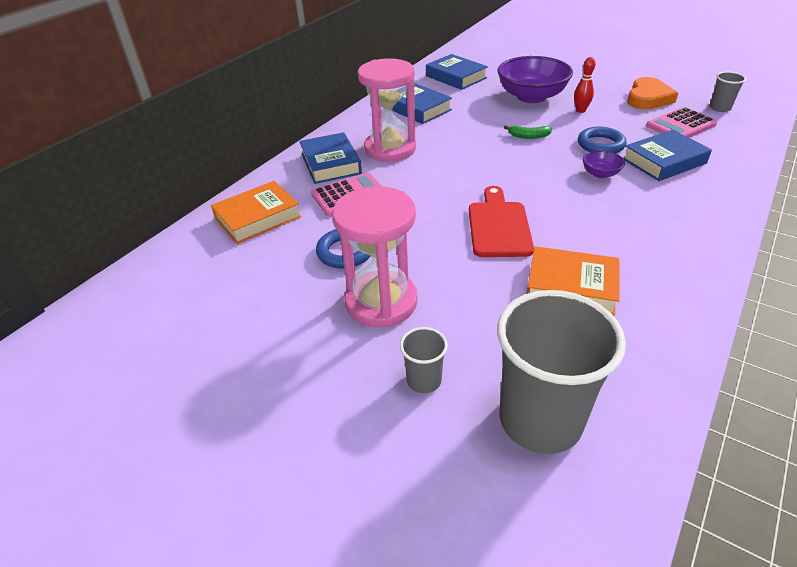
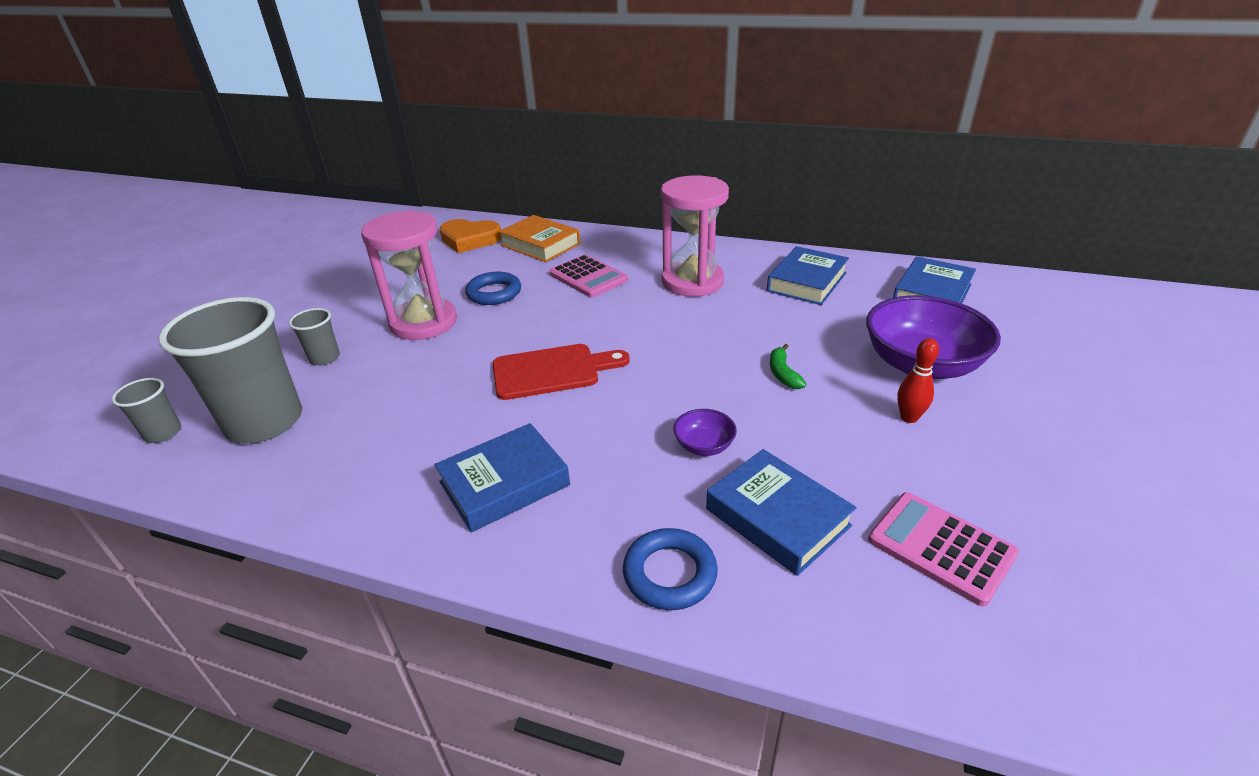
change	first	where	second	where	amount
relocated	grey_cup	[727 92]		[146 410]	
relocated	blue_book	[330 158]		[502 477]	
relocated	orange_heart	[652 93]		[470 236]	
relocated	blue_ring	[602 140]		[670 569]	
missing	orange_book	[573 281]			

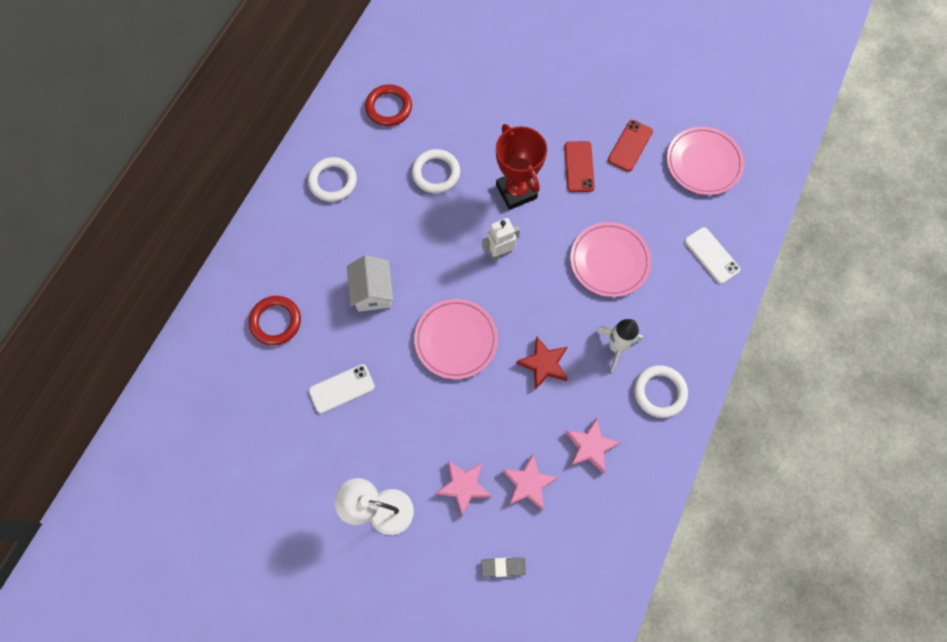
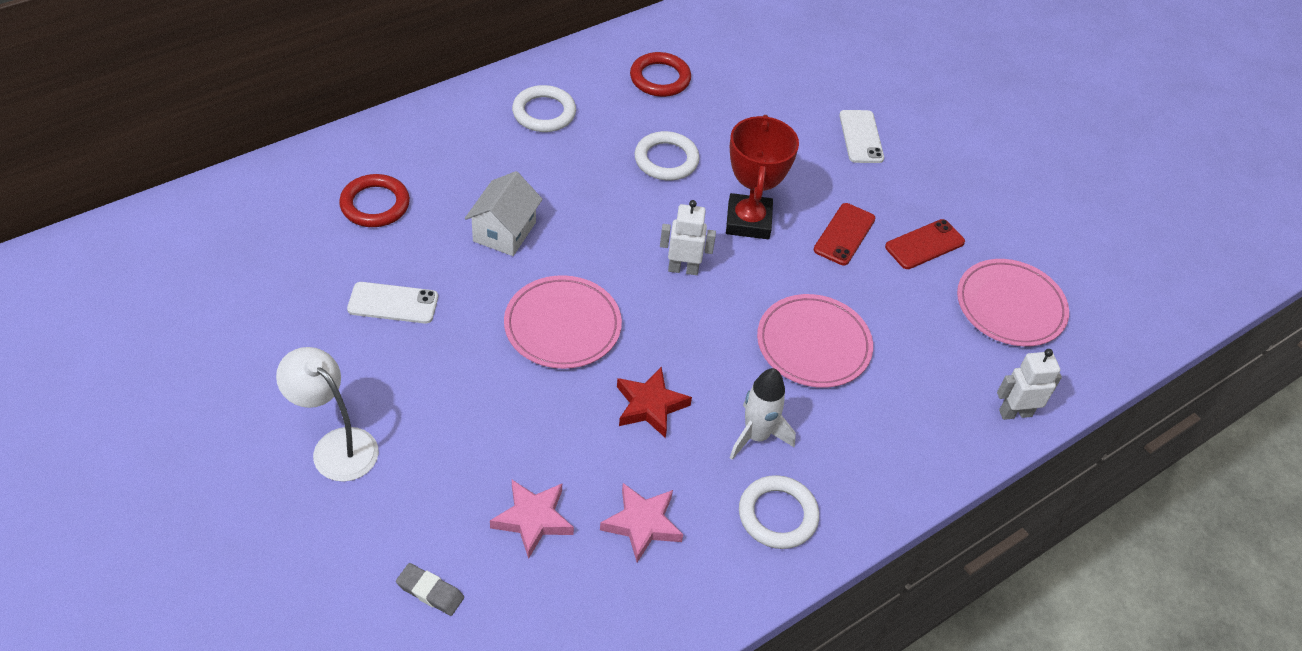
change	first	where	second	where	amount
relocated	white_phone	[712 255]		[861 136]	
appeared			white_robot	[1029 384]	
missing	pink_star	[463 489]			

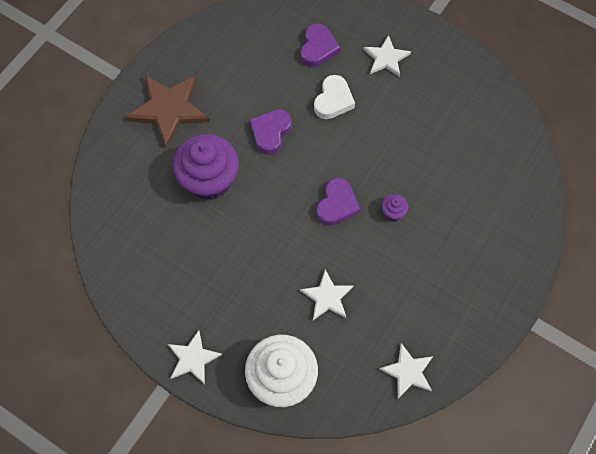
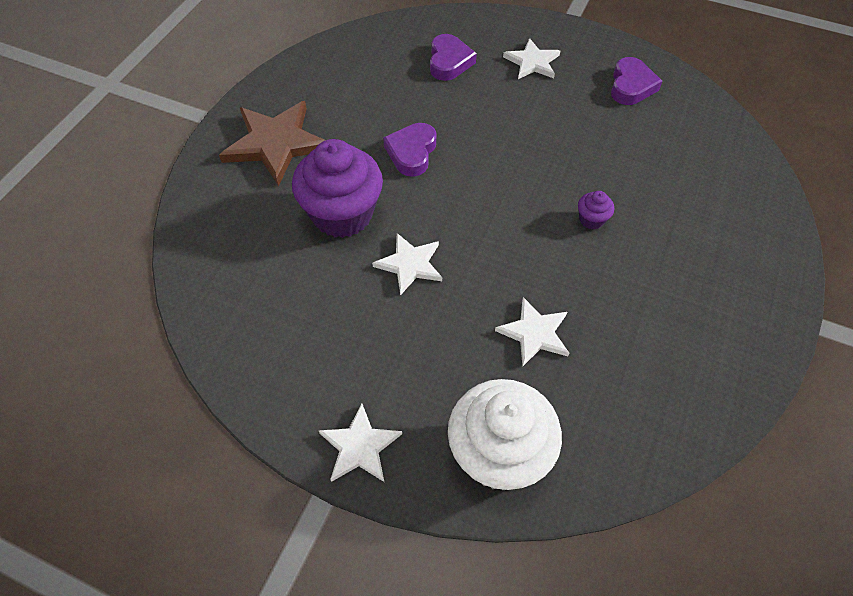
change	first	where	second	where	amount
relocated	white_star	[406 370]		[407 264]	
relocated	purple_heart	[338 202]		[637 81]	
missing	white_heart	[334 97]			

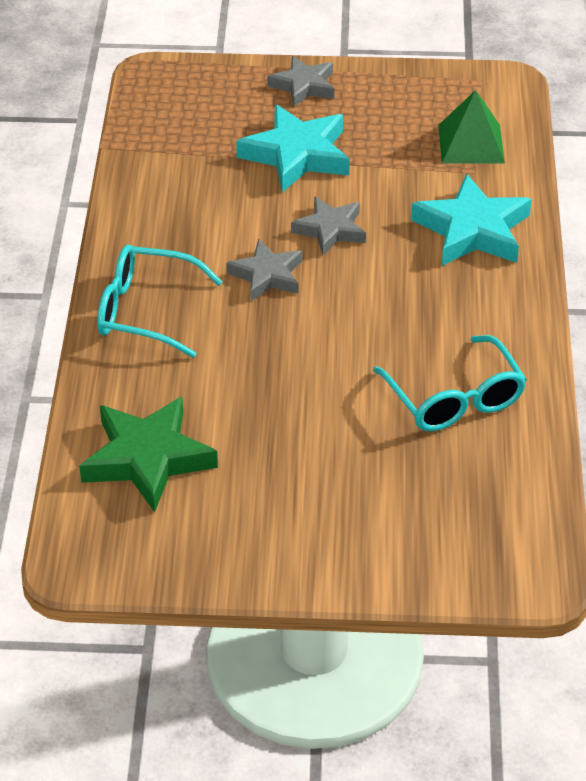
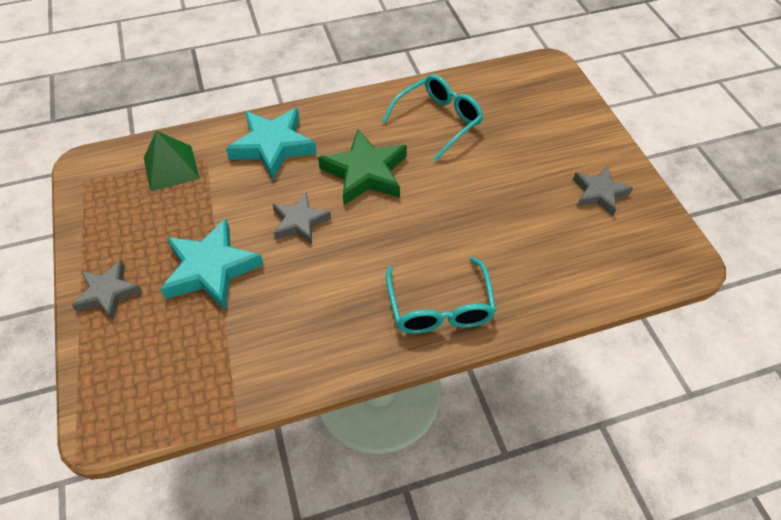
change	first	where	second	where	amount
relocated	green_star	[148 454]		[362 167]	
relocated	grey_star	[264 270]		[603 191]	

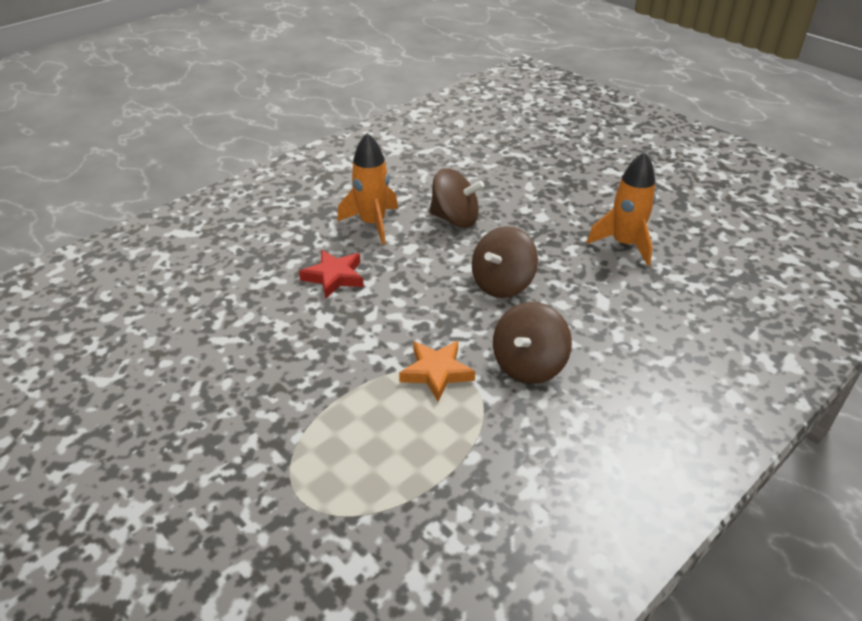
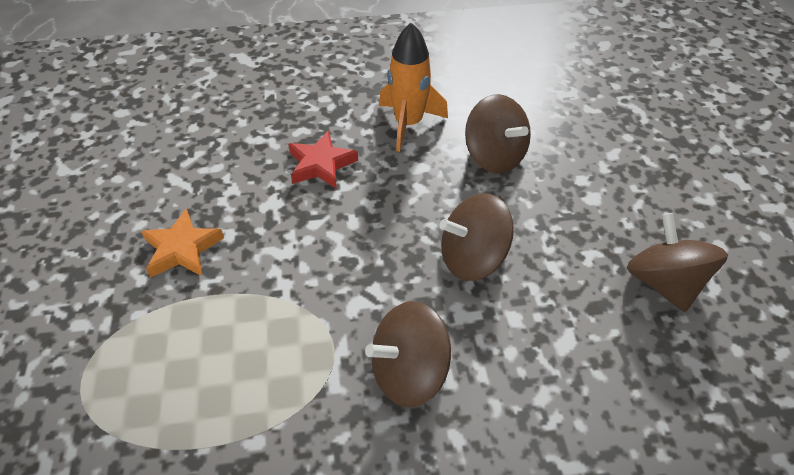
change	first	where	second	where	amount
relocated	orange_star	[437 371]		[182 243]	
exchanged	orange_rocket	[621 209]	brown_spinning_top	[677 262]	

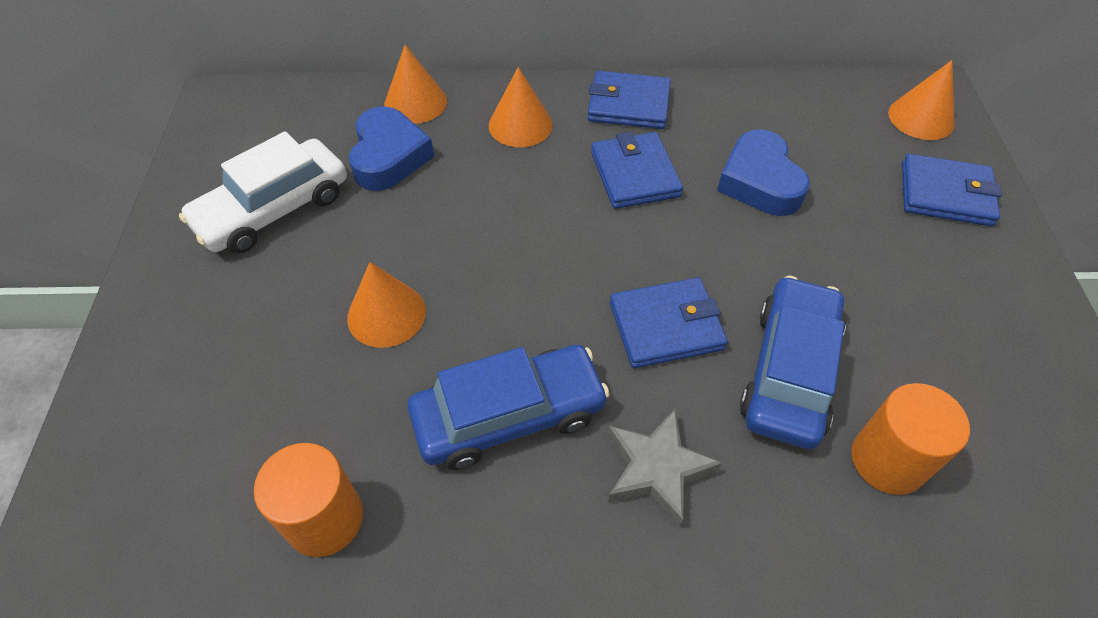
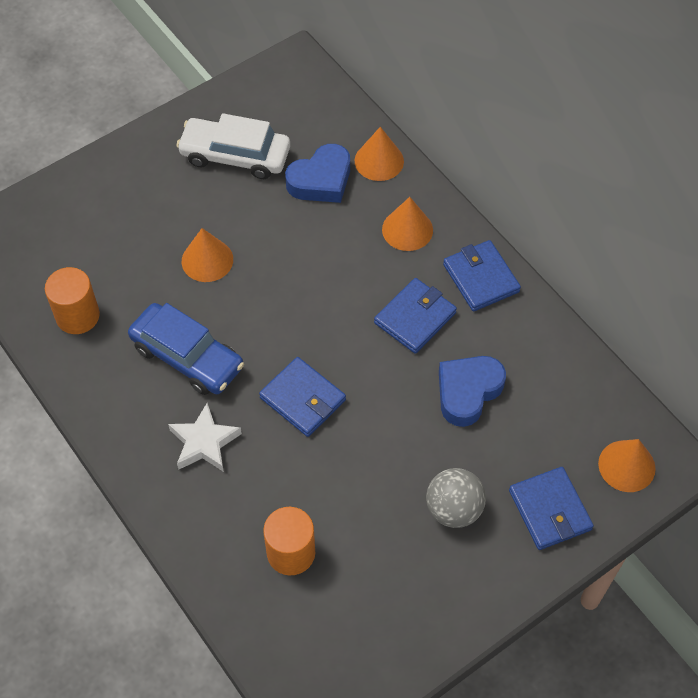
change	first	where	second	where	amount
colour	grey_star	[664 468]	white_star	[205 437]	
appeared			grey_ball	[456 498]	
missing	blue_car	[793 362]			

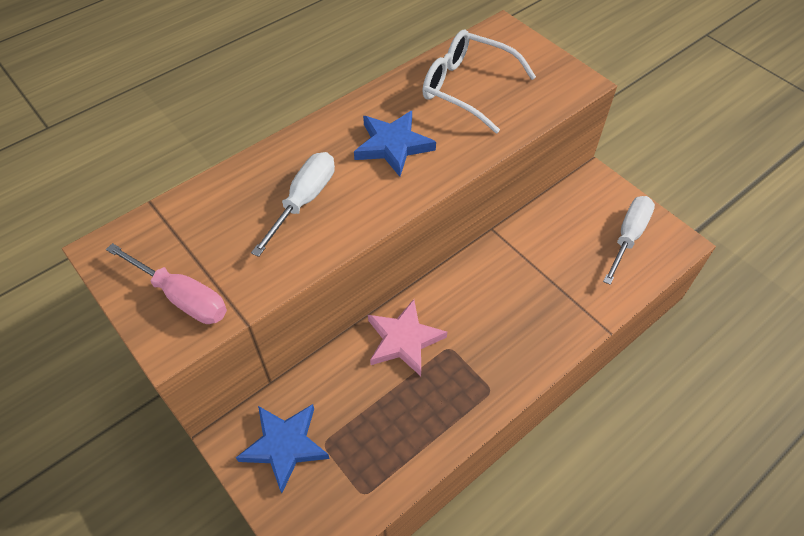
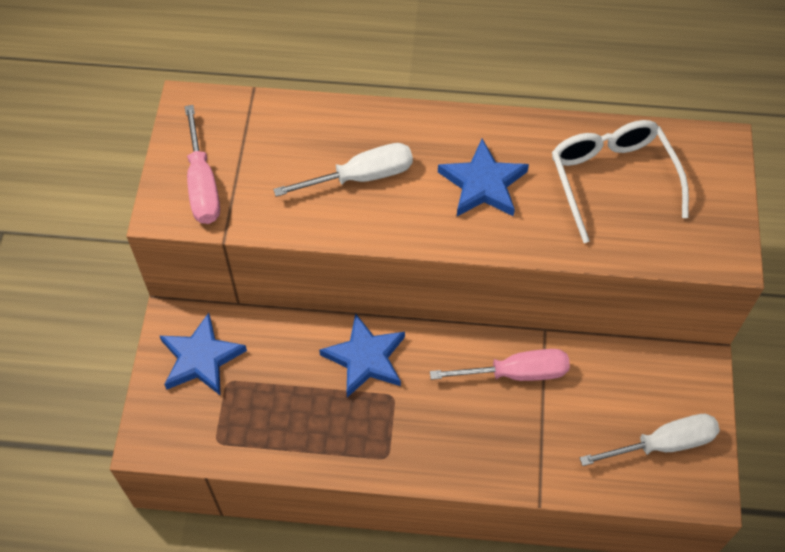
change	first	where	second	where	amount
colour	pink_star	[407 337]	blue_star	[362 355]	
appeared			pink_screwdriver	[500 365]	

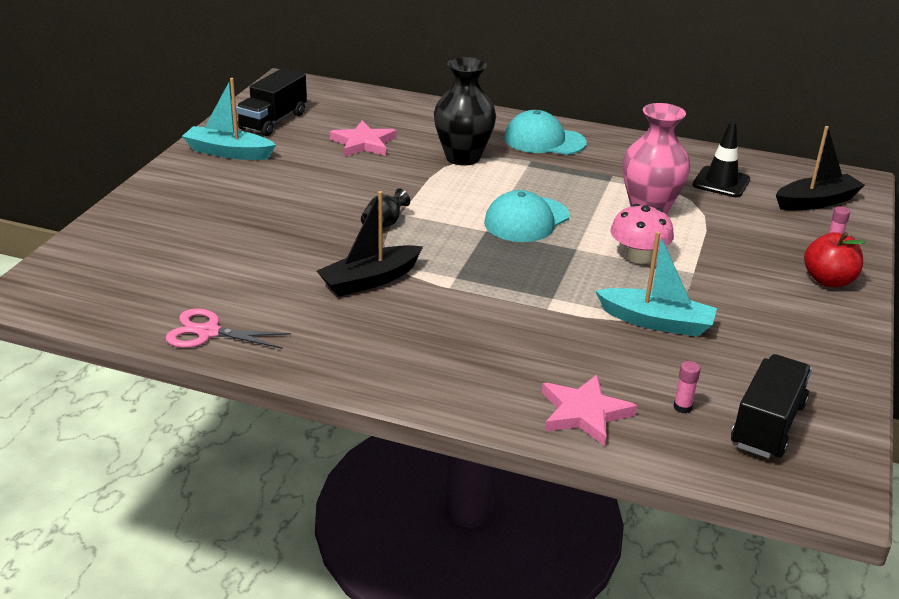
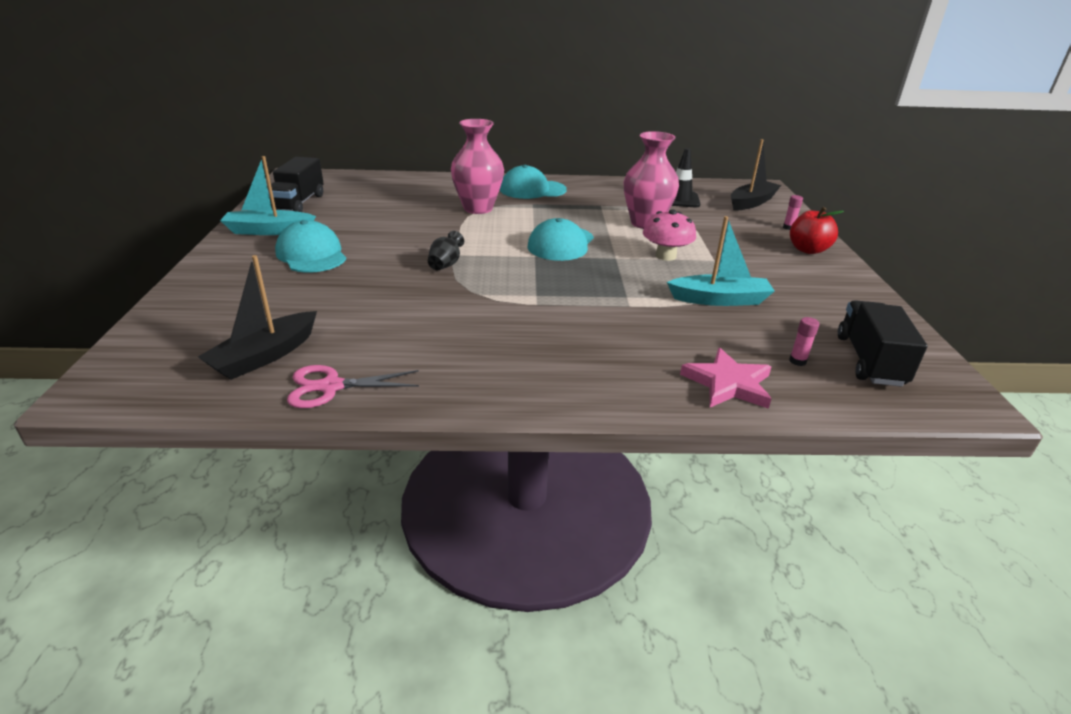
change	first	where	second	where	amount
relocated	black_boat	[370 243]		[257 317]	
appeared			turquoise_cap	[310 246]	
colour	black_vase	[465 111]	pink_vase	[477 166]	
missing	pink_star	[363 139]			

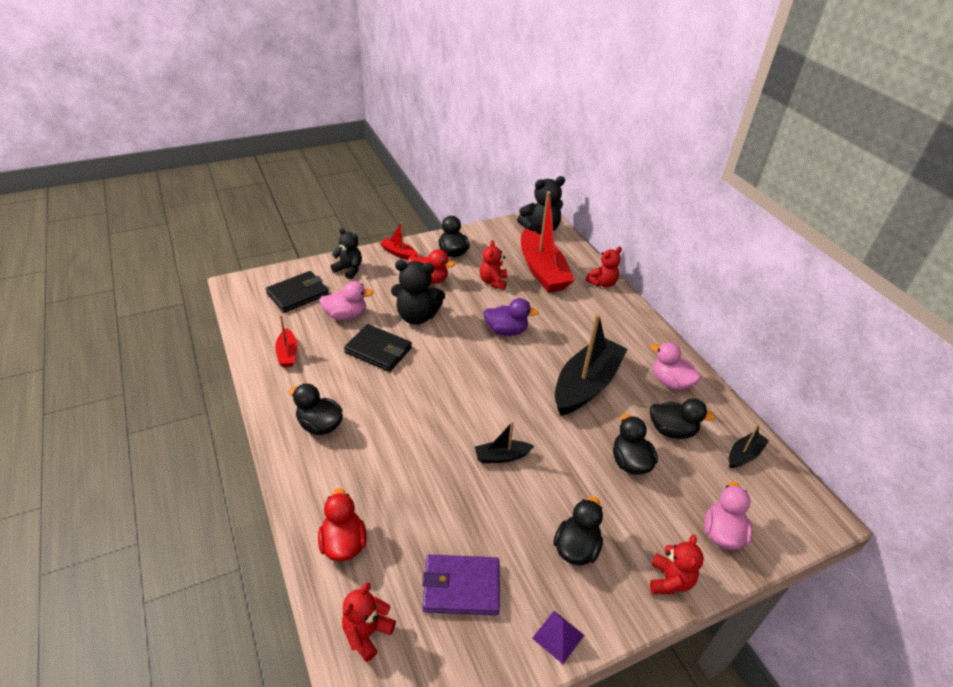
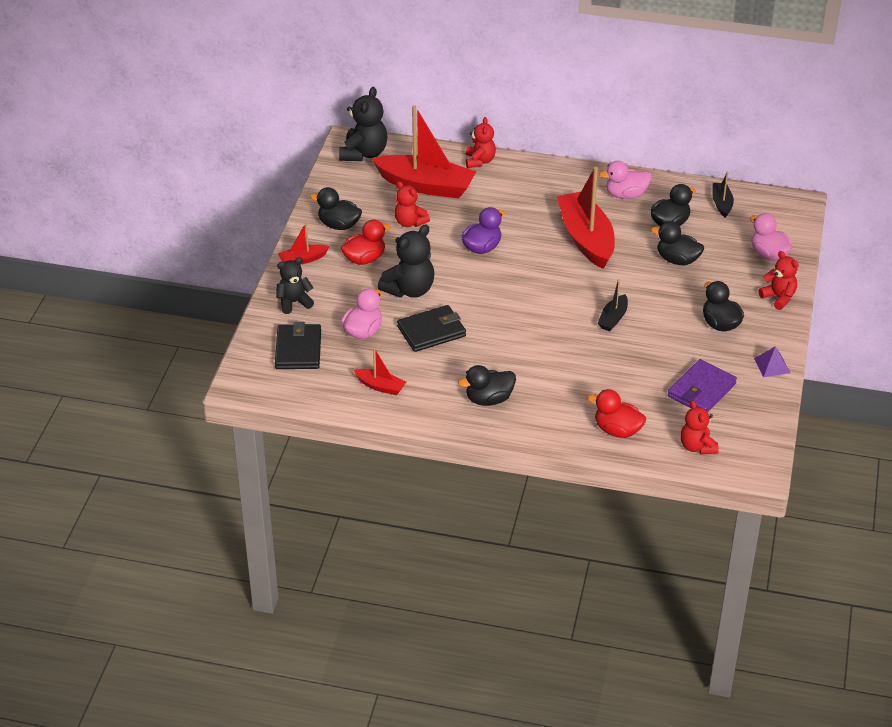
change	first	where	second	where	amount
colour	black_boat	[591 365]	red_boat	[586 218]	

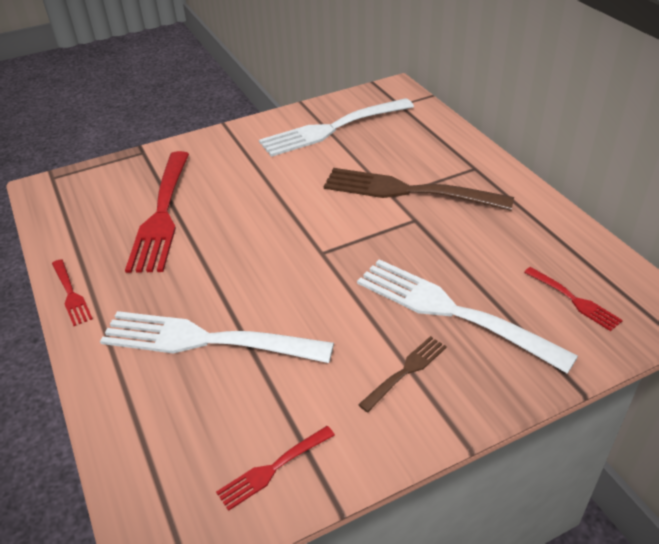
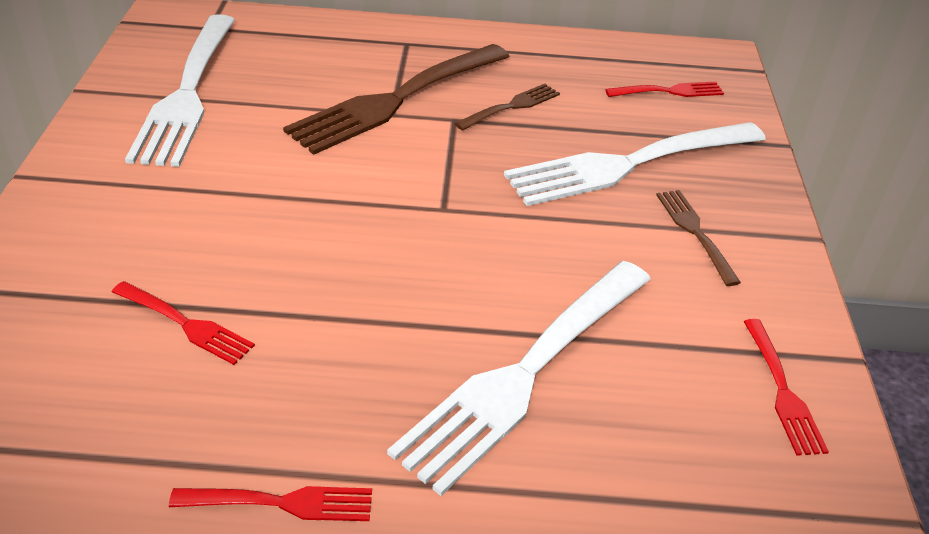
change	first	where	second	where	amount
size	red_fork	[157 212]		[183 323]	x0.47
appeared			brown_fork	[507 107]	

